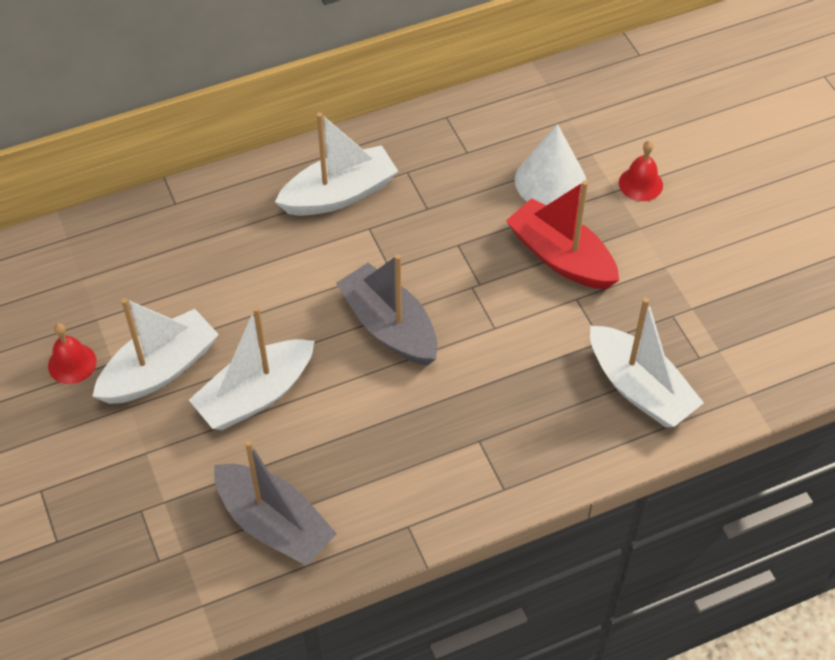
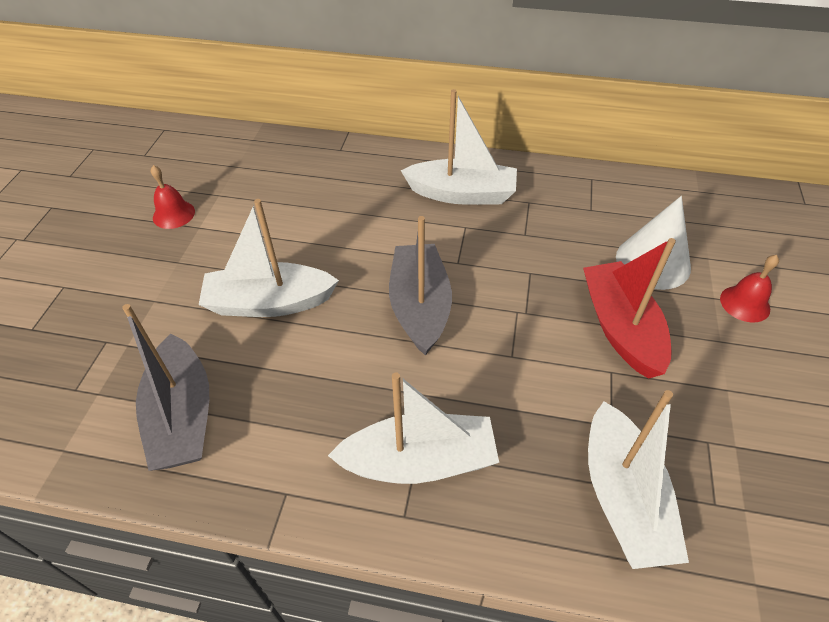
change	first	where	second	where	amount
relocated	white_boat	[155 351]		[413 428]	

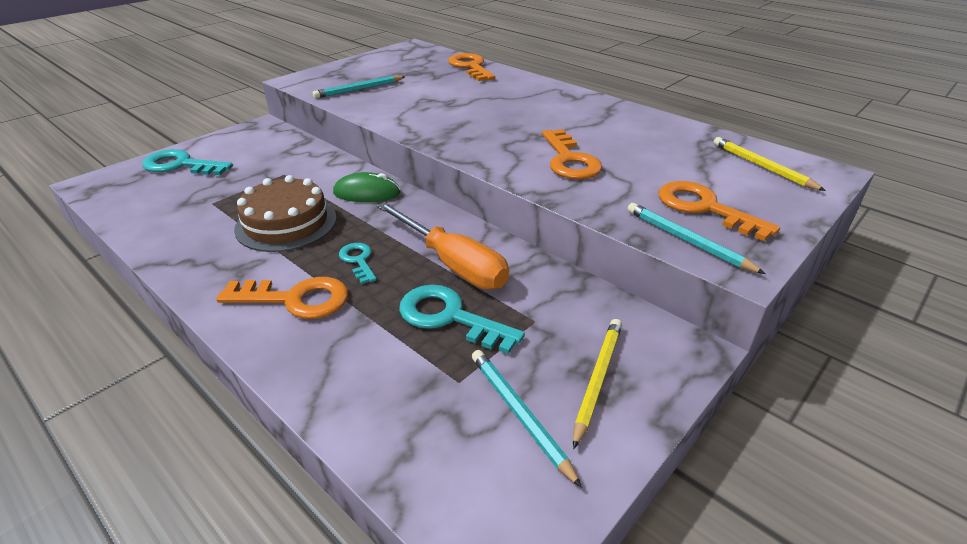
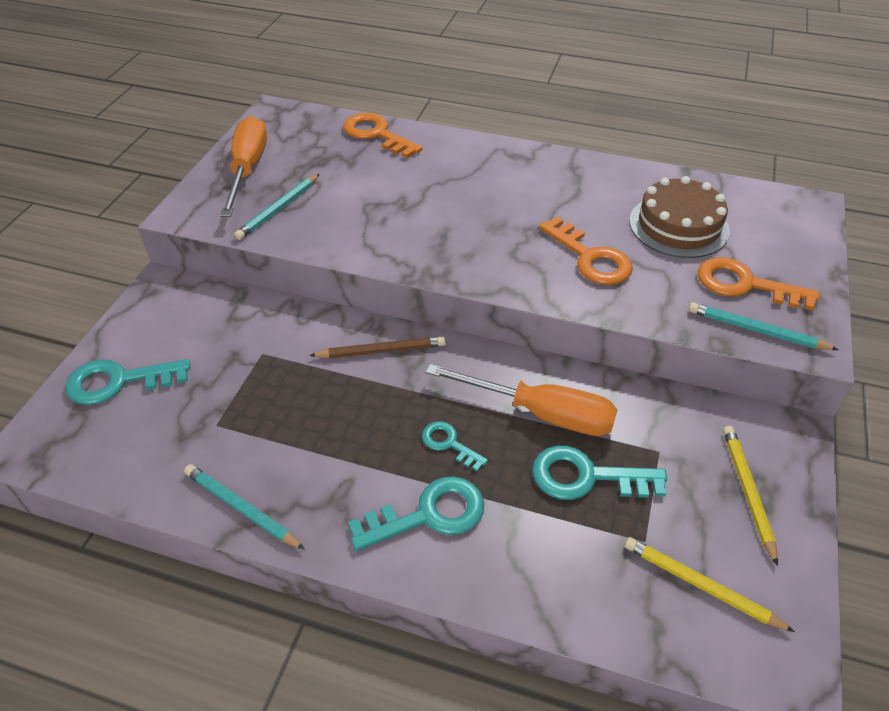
change	first	where	second	where	amount
relocated	turquoise_pencil	[527 419]		[244 507]	
appeared			orange_screwdriver	[243 166]	
exchanged	green_mouse	[367 187]	brown_pencil	[377 347]	
colour	orange_key	[282 298]	turquoise_key	[416 513]	
relocated	yellow_pencil	[770 164]		[710 584]	
relocated	brown_cake	[285 213]		[679 217]	

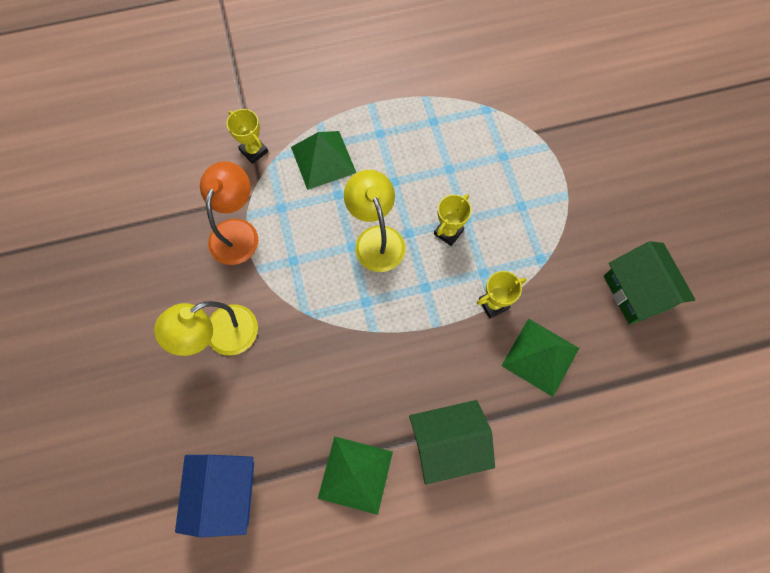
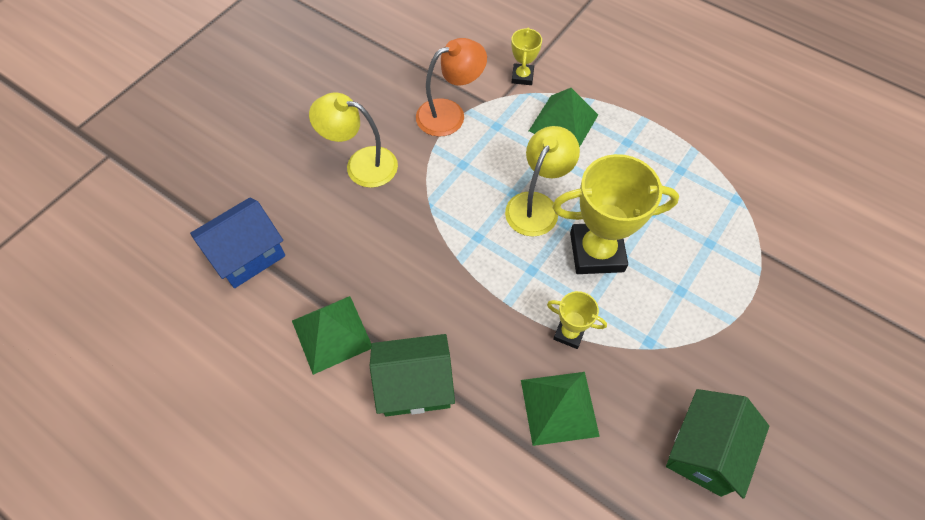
change	first	where	second	where	amount
spun	green_house	[452 442]		[412 375]	45 degrees counterclockwise
size	yellow_trophy	[452 220]		[615 214]	x2.01

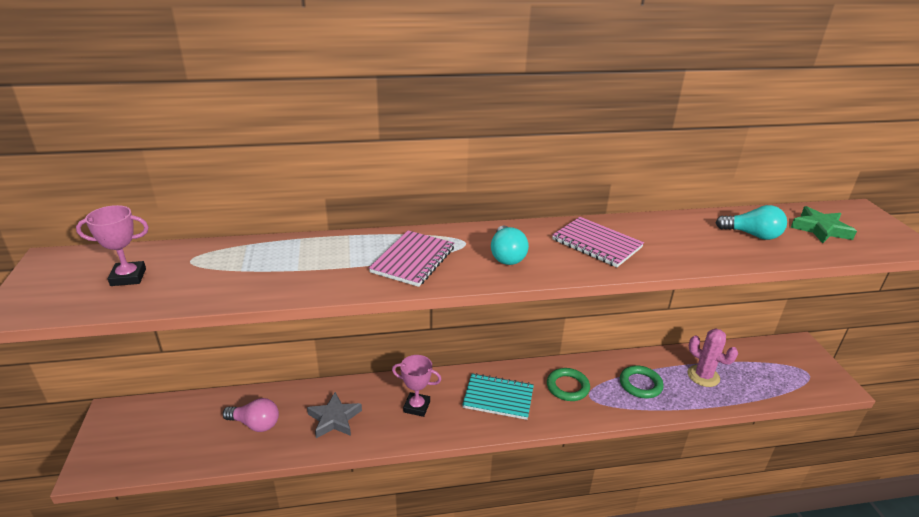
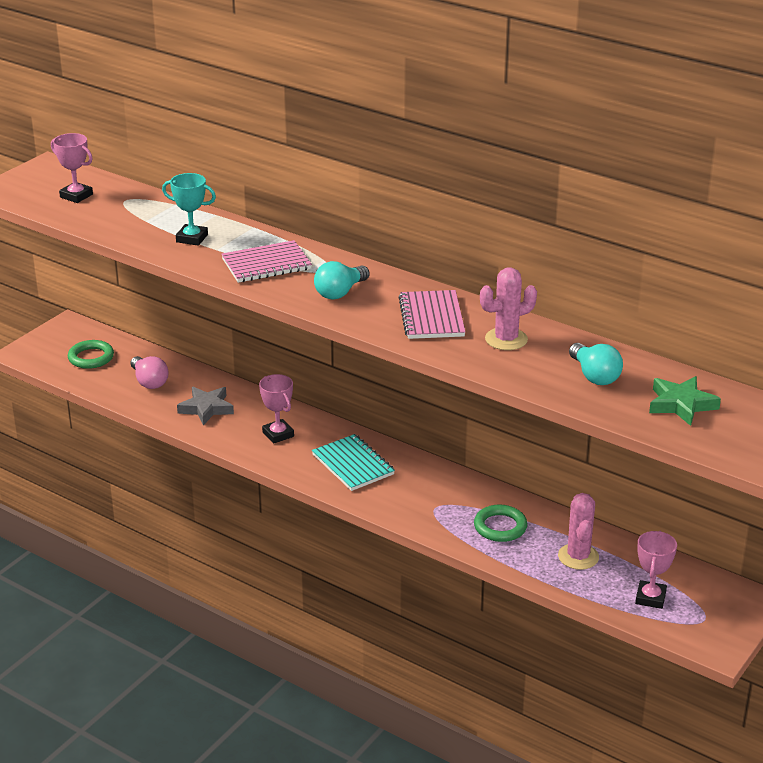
change	first	where	second	where	amount
relocated	green_ring	[568 384]		[91 354]	
appeared			turquoise_trophy	[189 209]	
appeared			pink_cactus	[508 308]	
appeared			pink_trophy	[656 570]	

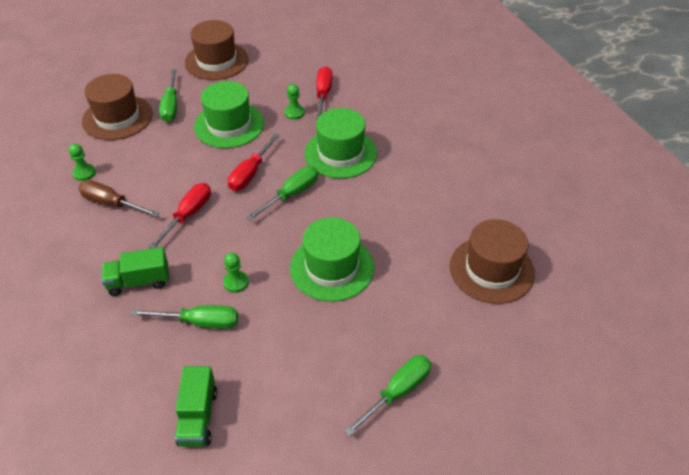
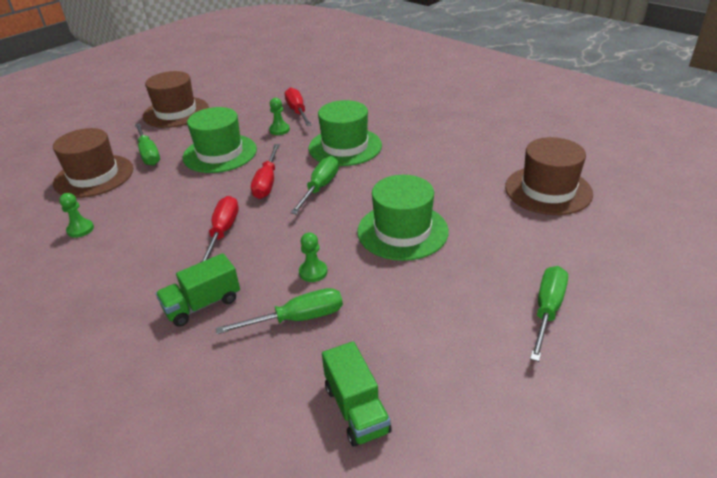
change	first	where	second	where	amount
missing	brown_screwdriver	[119 198]			

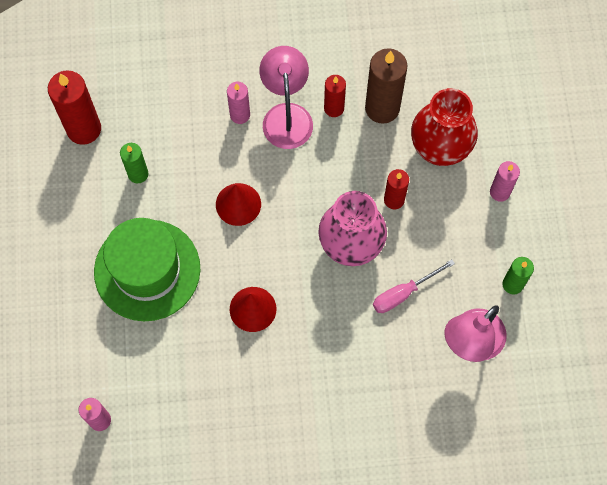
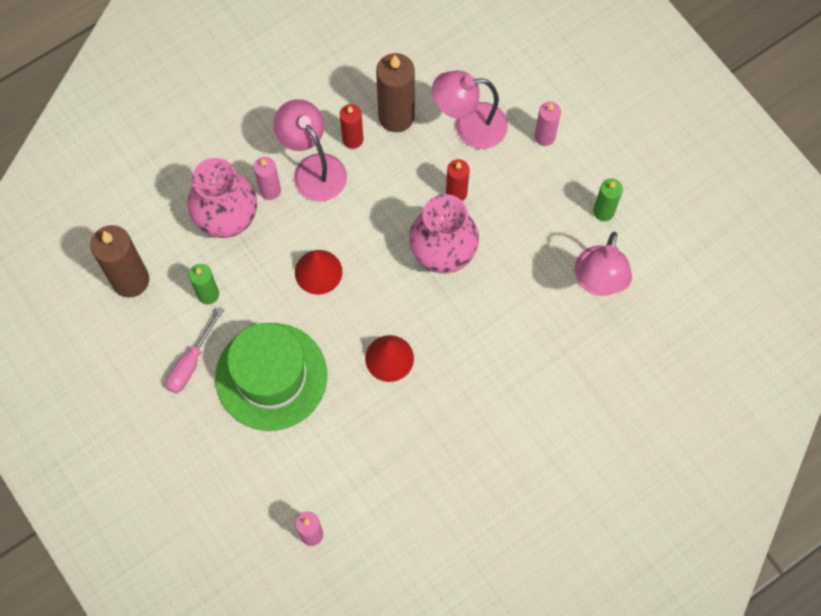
change	first	where	second	where	amount
colour	red_candle	[74 107]	brown_candle	[119 261]	
relocated	pink_screwdriver	[414 286]		[195 350]	
appeared			pink_vase	[222 198]	
exchanged	red_vase	[444 127]	pink_lamp	[470 109]	

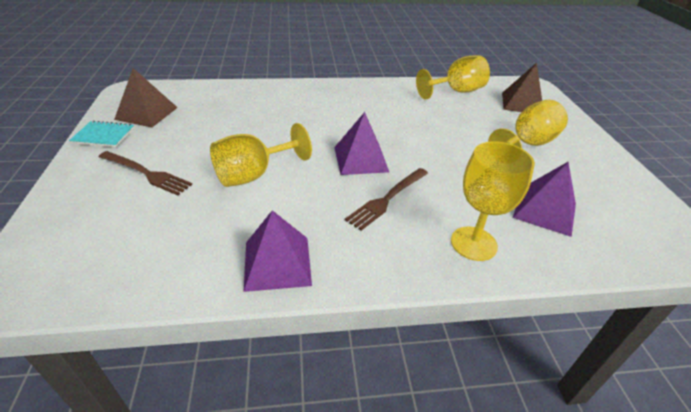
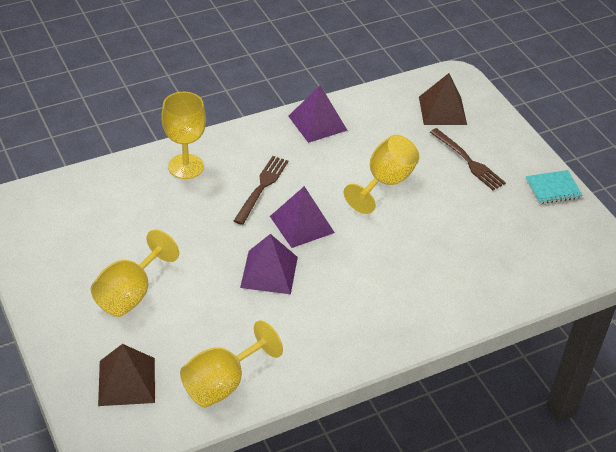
change	first	where	second	where	amount
relocated	purple_pyramid	[544 199]		[269 264]	
relocated	brown_pyramid	[146 98]		[443 99]	
spun	brown_fork	[145 173]		[468 159]	135 degrees counterclockwise

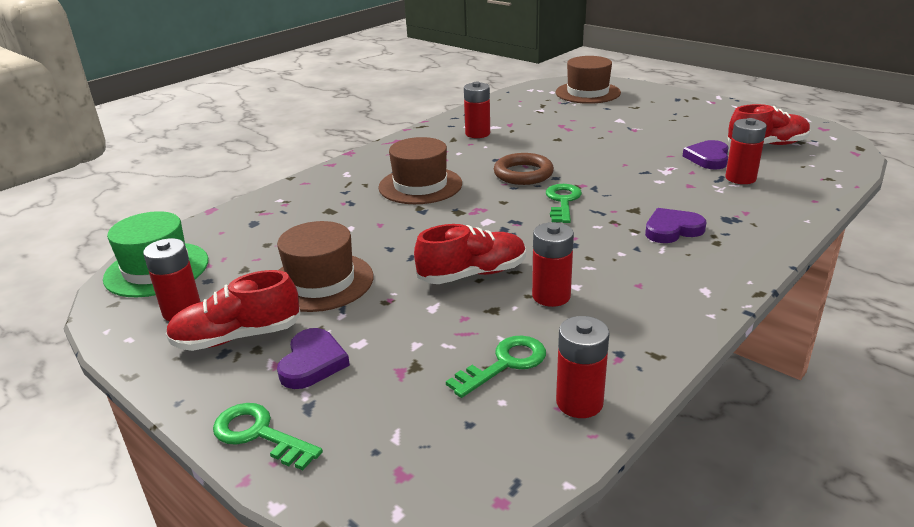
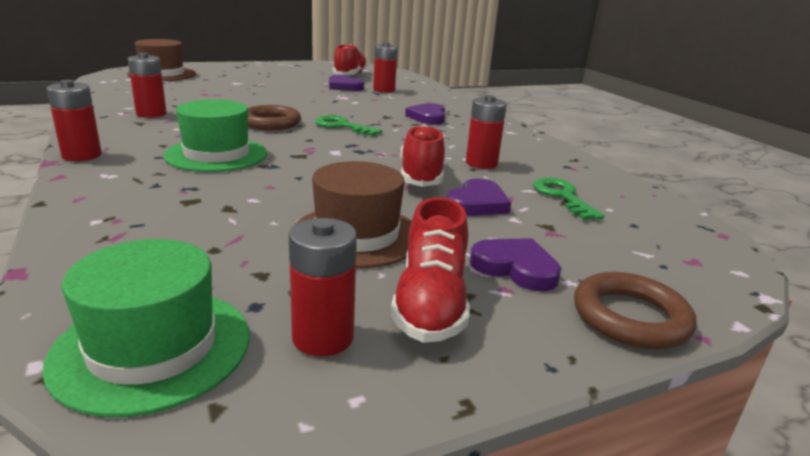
change	first	where	second	where	amount
relocated	red_battery	[583 367]		[74 120]	
colour	brown_hat	[420 170]	green_hat	[215 135]	
appeared			purple_heart	[478 197]	
exchanged	green_key	[268 436]	brown_ring	[635 310]	

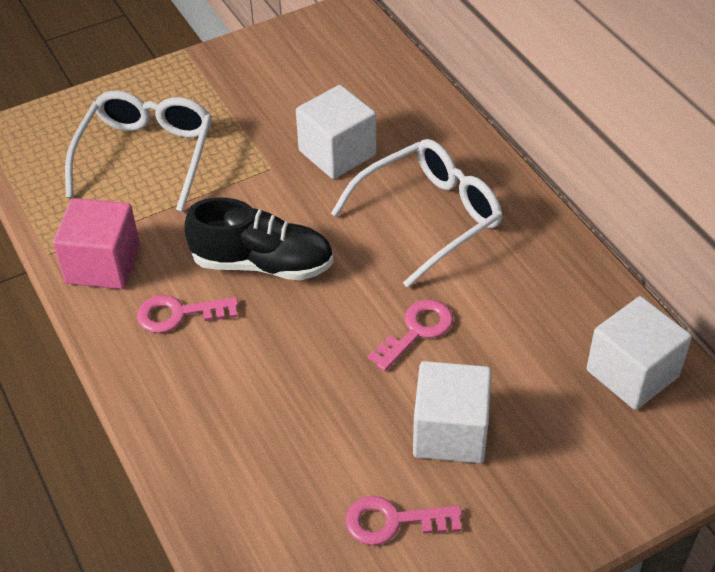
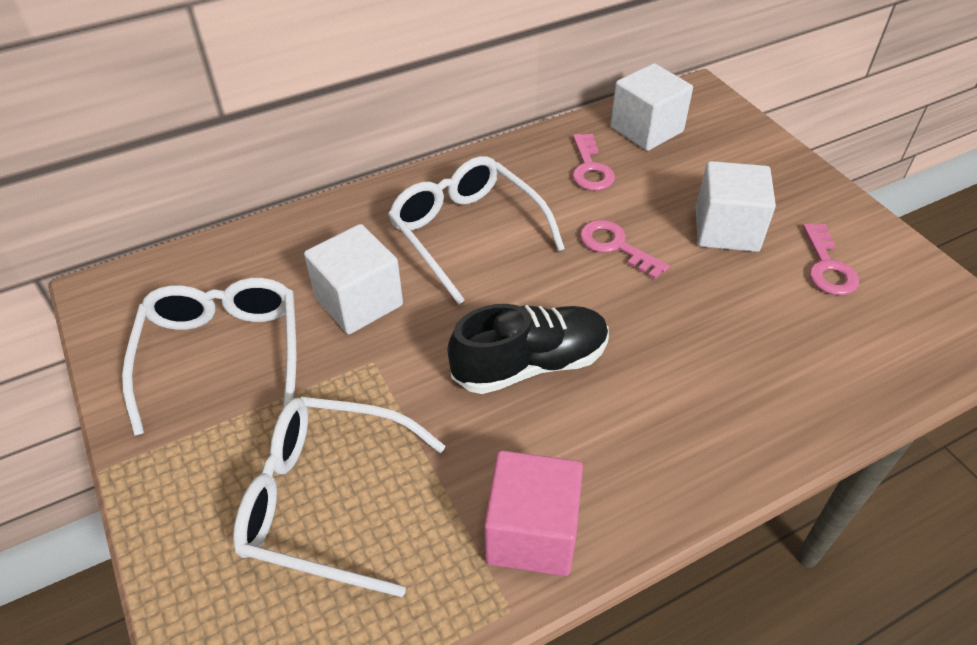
change	first	where	second	where	amount
appeared			white_glasses	[209 357]	
spun	black_shoe	[259 239]		[528 349]	60 degrees clockwise
relocated	pink_key	[188 314]		[593 162]	

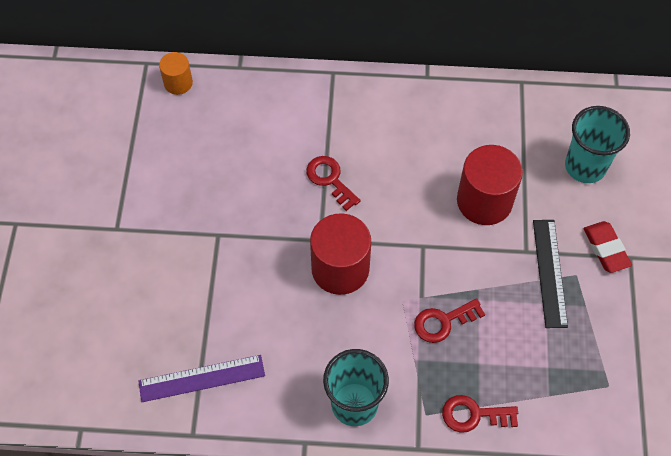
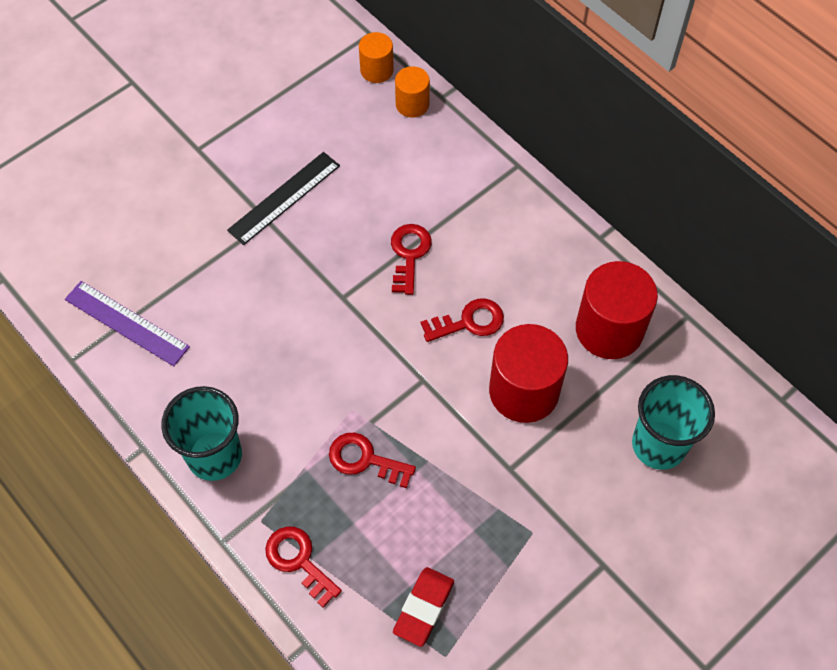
change	first	where	second	where	amount
relocated	black_ruler	[550 274]		[283 198]	
relocated	red_eraser	[607 247]		[423 607]	
appeared			orange_cylinder	[412 91]	
appeared			red_key	[462 320]	
relocated	red_cylinder	[340 254]		[617 310]	

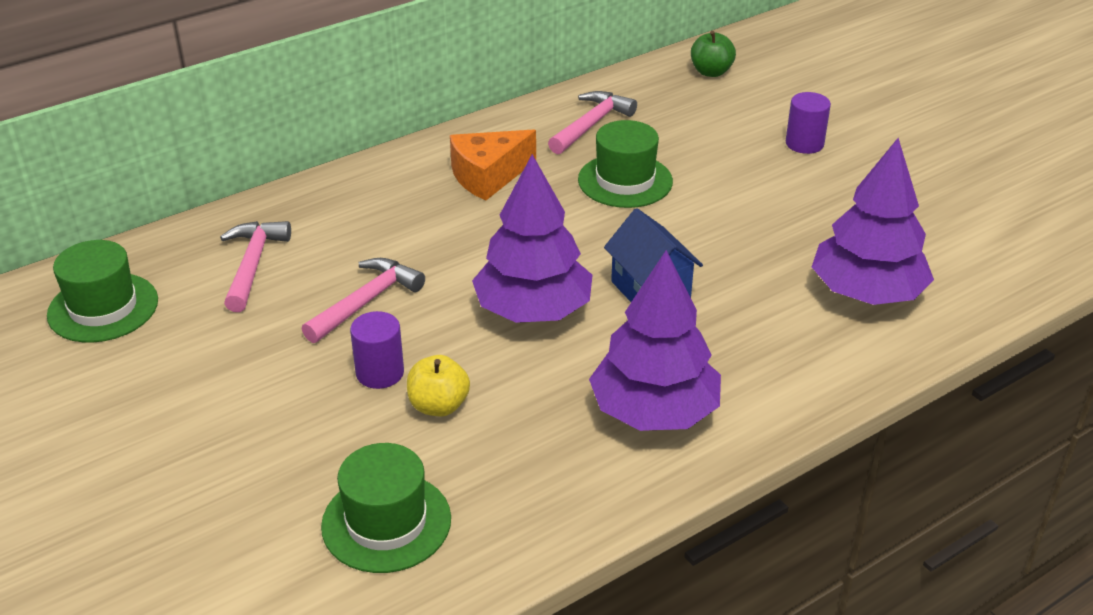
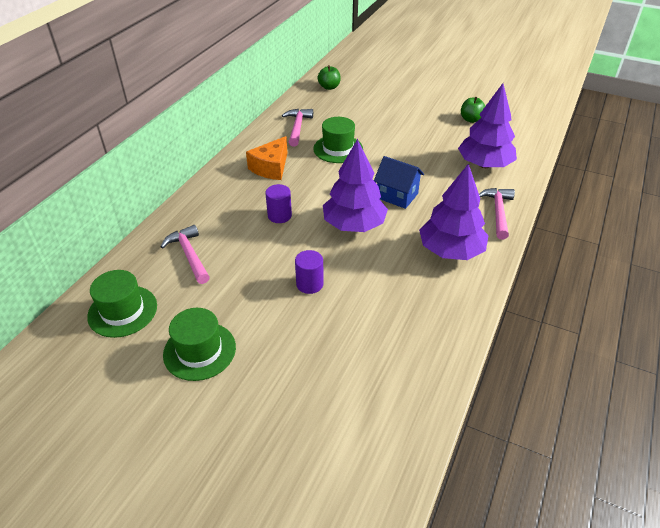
change	first	where	second	where	amount
relocated	green_hat	[386 508]		[199 344]	
relocated	purple_cylinder	[808 123]		[278 203]	
appeared			green_apple	[473 110]	
relocated	pink_hammer	[363 300]		[497 214]	
missing	yellow_apple	[438 385]			

